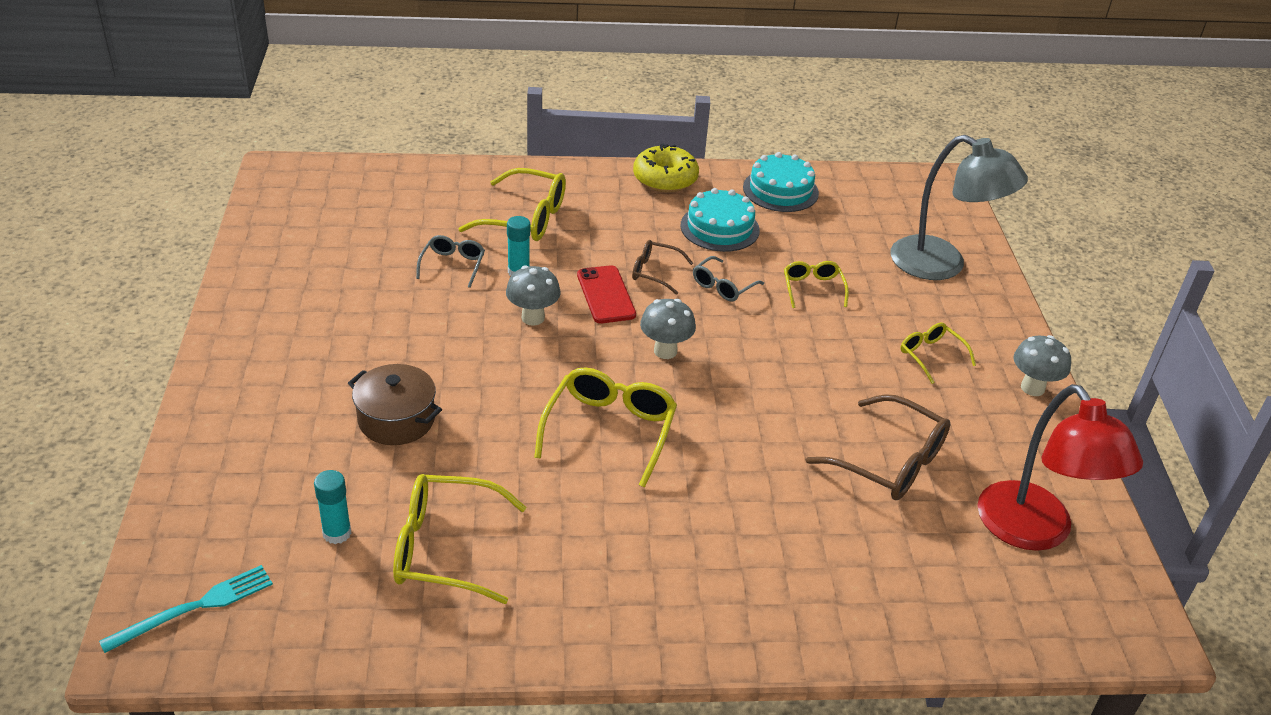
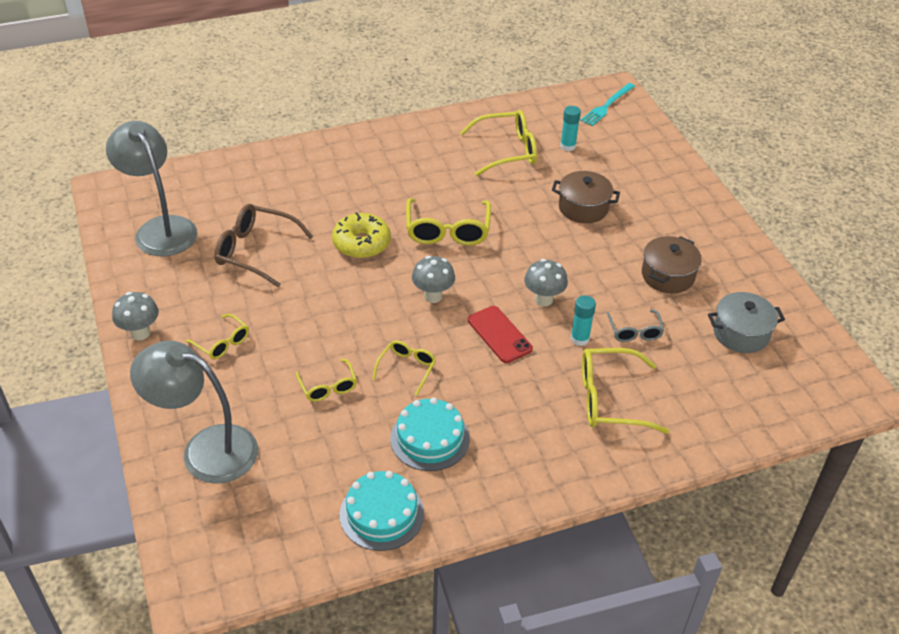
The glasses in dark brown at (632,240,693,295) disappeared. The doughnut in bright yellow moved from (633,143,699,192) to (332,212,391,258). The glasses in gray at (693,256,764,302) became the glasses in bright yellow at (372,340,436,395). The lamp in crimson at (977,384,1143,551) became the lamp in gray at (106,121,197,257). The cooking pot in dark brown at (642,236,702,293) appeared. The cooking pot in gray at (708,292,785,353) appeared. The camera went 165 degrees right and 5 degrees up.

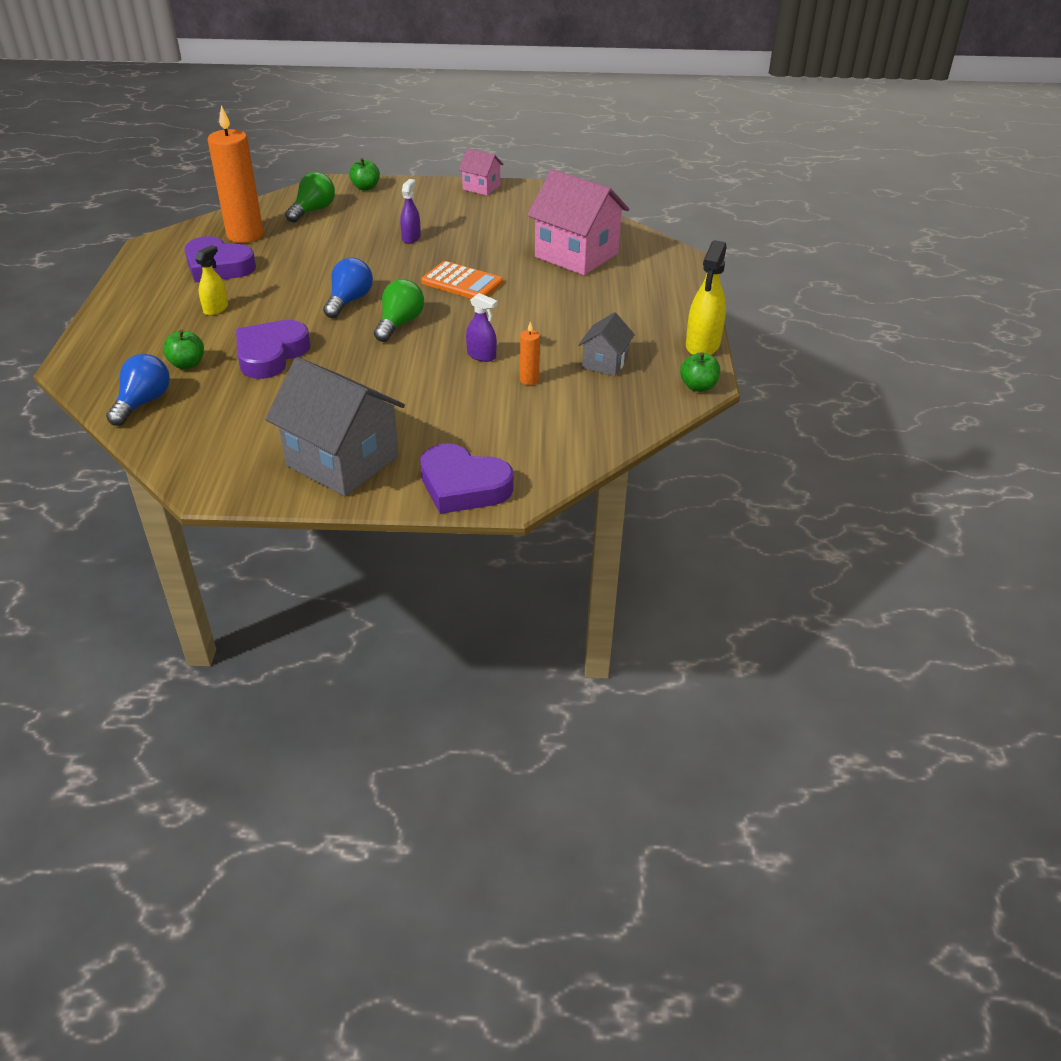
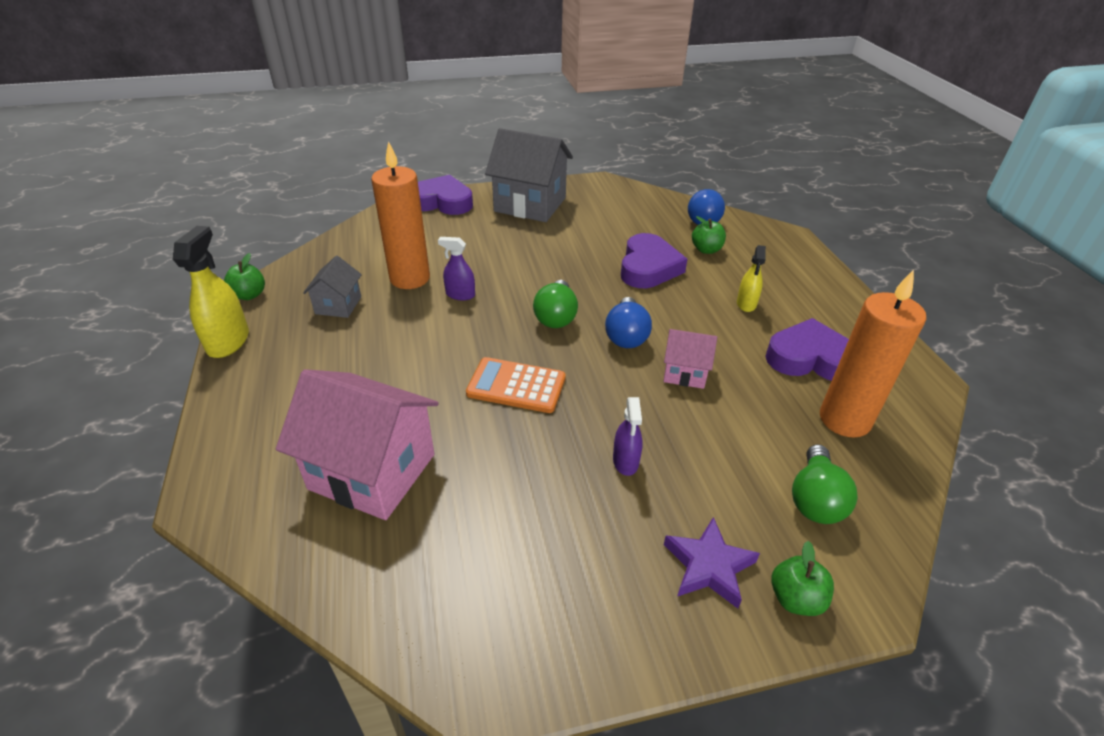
The house in pink moved from (459,149,504,196) to (663,329,717,389). The pillar candle in orange-coloured at (520,322,540,385) changed to 2.31 times the size. The star in violet at (664,517,760,609) appeared. The camera went 165 degrees right and 0 degrees up.

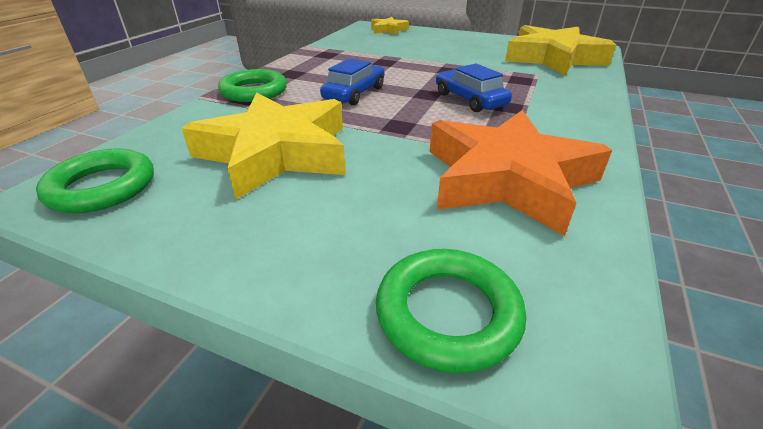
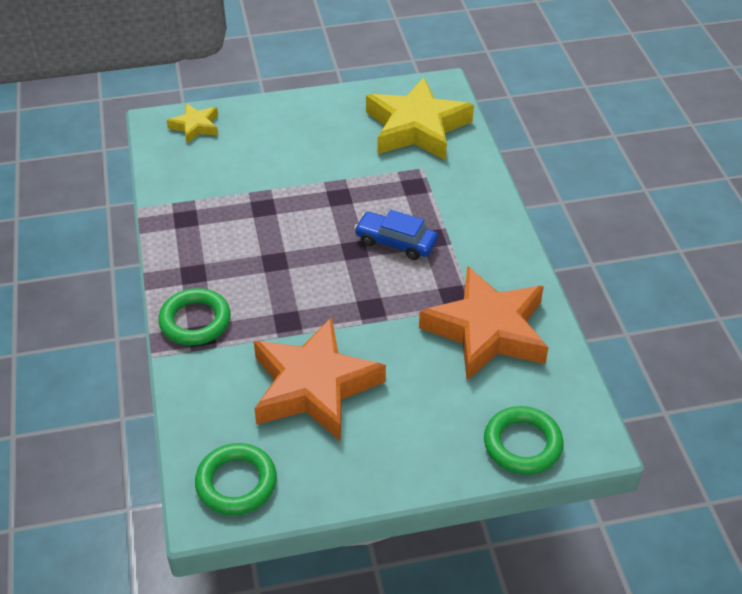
The star in bright yellow at (182,93,346,199) became the star in orange-coloured at (254,317,386,441). The toy car in cobalt at (320,58,385,105) disappeared. The camera went 35 degrees left and 10 degrees up.

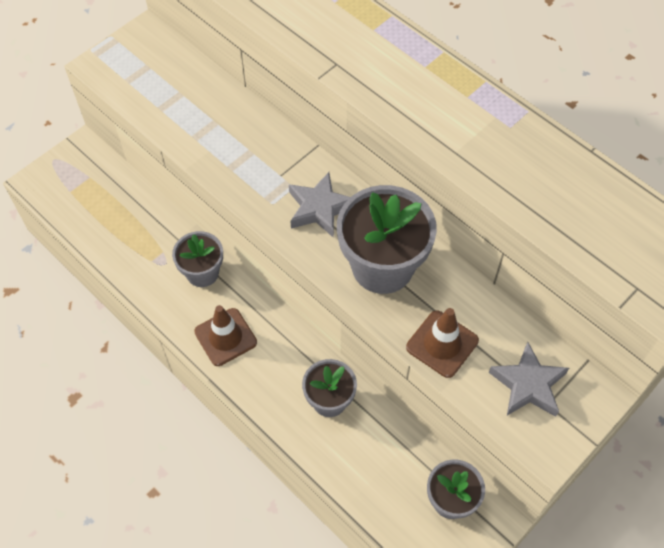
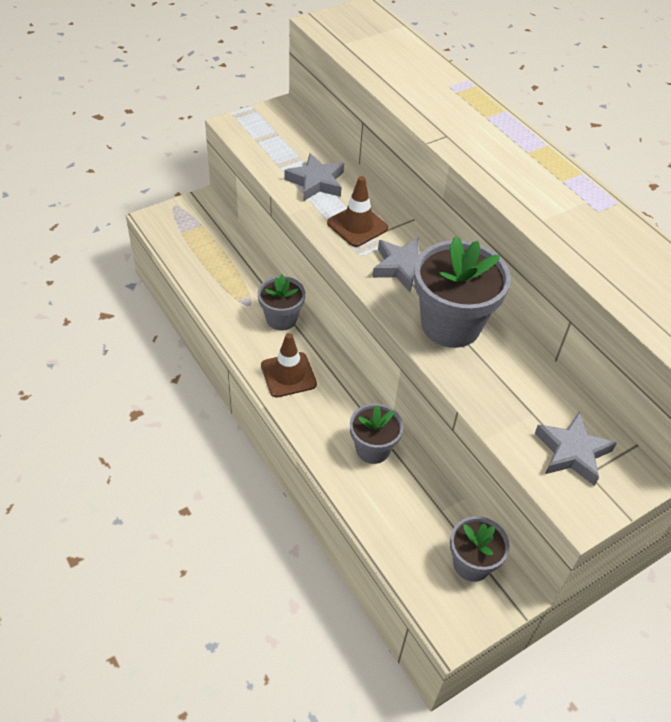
The road cone in dark brown moved from (406,308,479,378) to (327,176,388,247). The star in gray at (285,153,344,201) appeared. The camera went 10 degrees right and 10 degrees down.

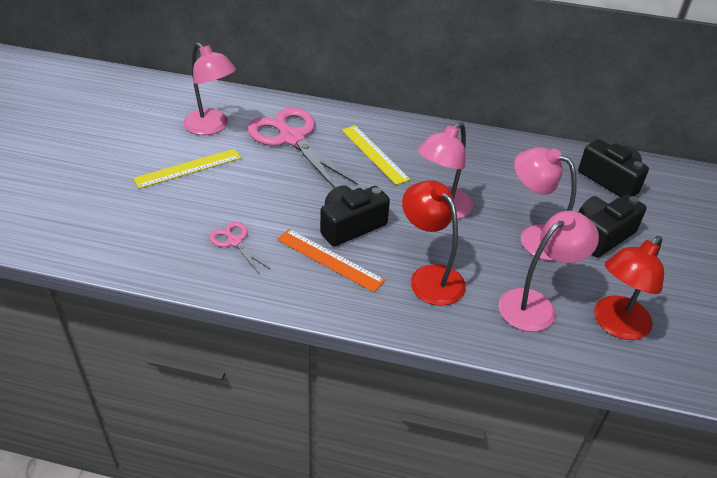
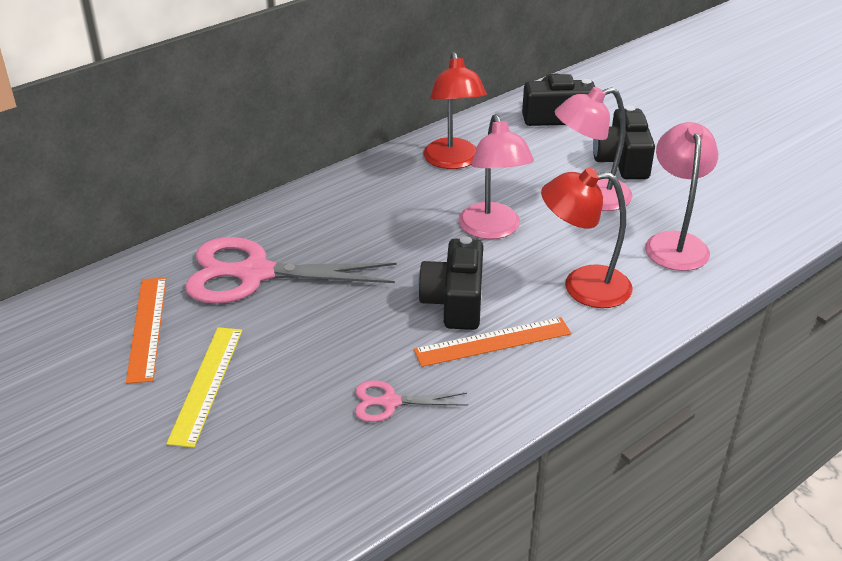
The lamp in pink at (183,42,236,135) was replaced by the ruler in orange-coloured at (126,278,166,384). The ruler in bright yellow at (342,125,410,185) disappeared. The lamp in crimson moved from (594,236,664,340) to (423,52,487,169). The camera went 50 degrees left and 5 degrees down.

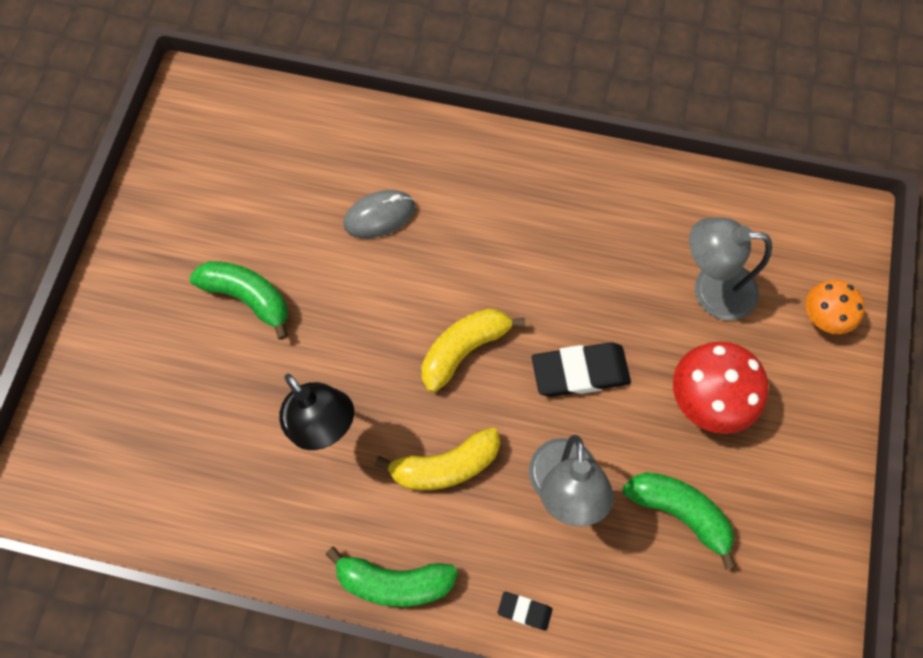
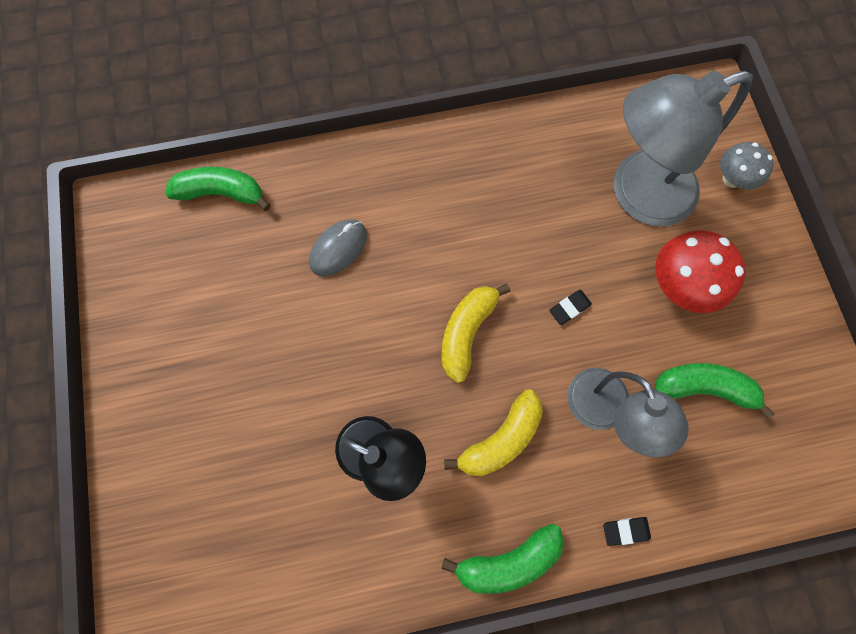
The toy banana in emerald moved from (190,261,288,340) to (165,167,270,211). The eraser in jet-black at (532,342,631,397) changed to 0.50 times the size. The lamp in gray at (689,217,772,321) changed to 1.52 times the size. The fungus in orange-coloured at (806,280,865,334) became the fungus in gray at (720,142,773,189). The camera went 25 degrees left and 5 degrees up.

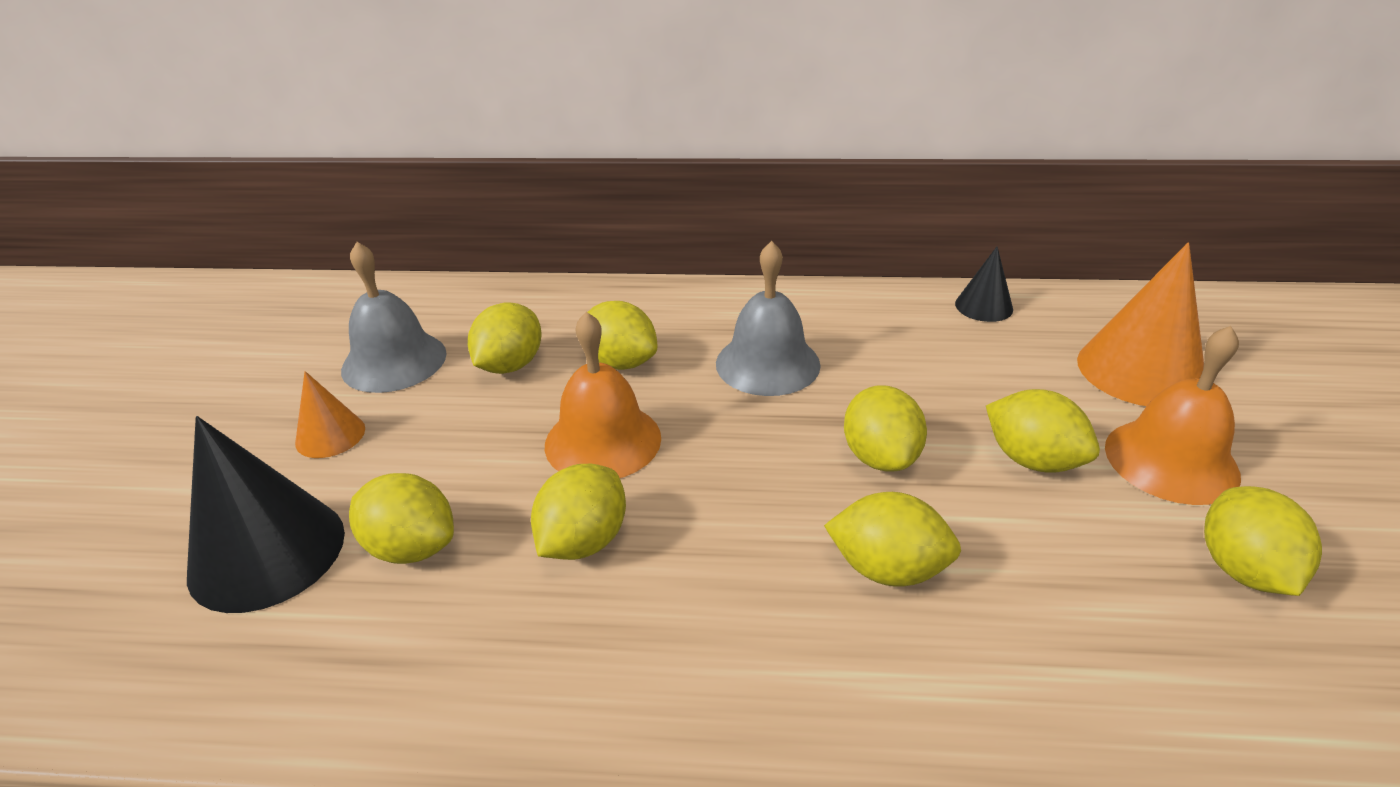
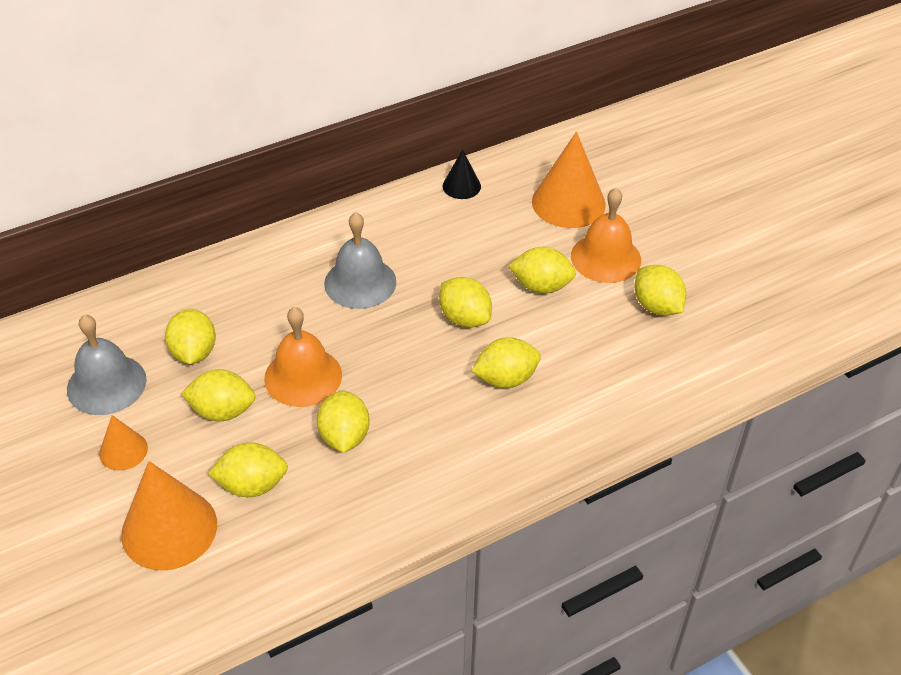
The cone in jet-black at (187,416,345,613) became the cone in orange-coloured at (121,461,217,571). The citrus fruit in bright yellow moved from (588,301,658,370) to (181,369,256,421). The camera went 35 degrees left and 10 degrees up.

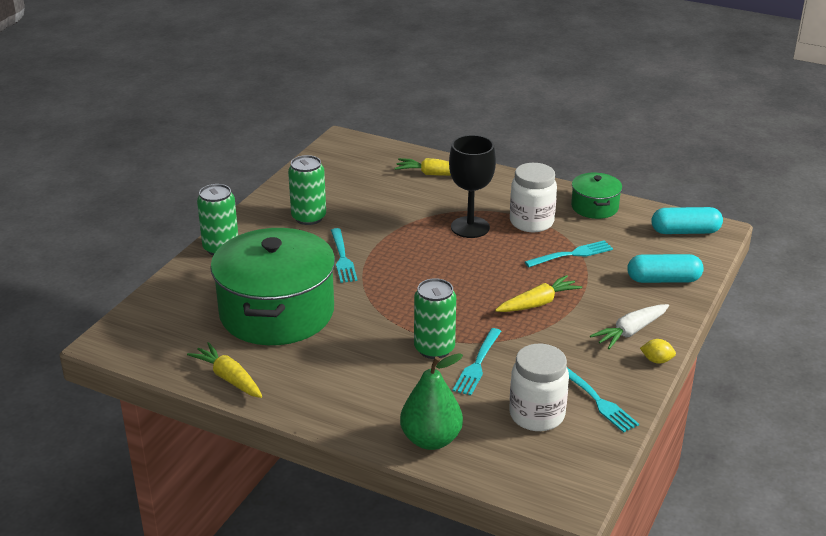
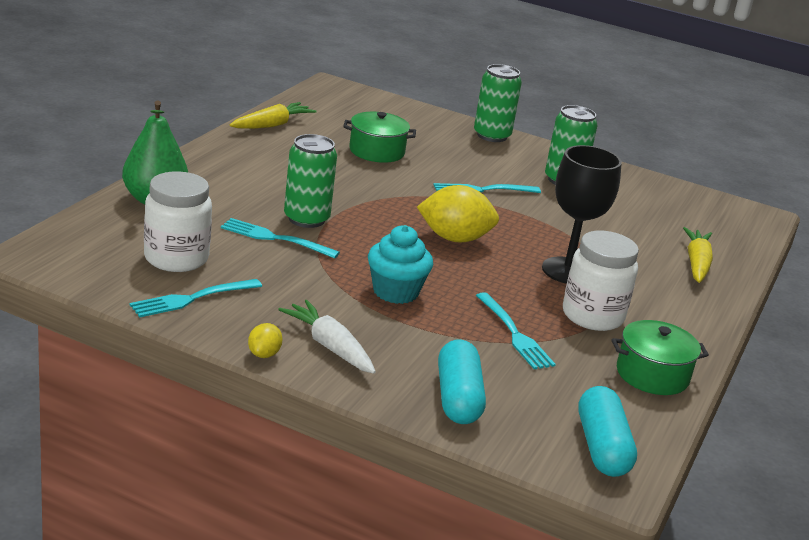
The cooking pot in emerald at (210,228,335,345) changed to 0.47 times the size. The toy carrot in bright yellow at (495,275,582,312) was replaced by the fairy cake in teal at (368,225,433,304). The citrus fruit in bright yellow at (417,185,499,242) appeared. The camera went 85 degrees right and 5 degrees down.

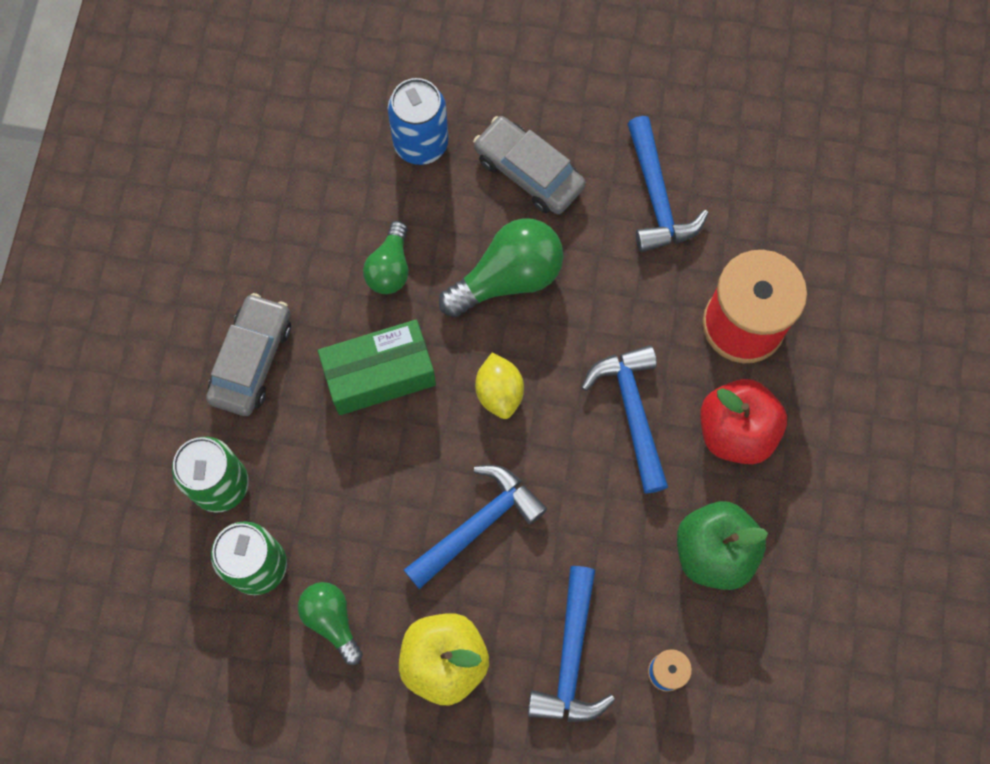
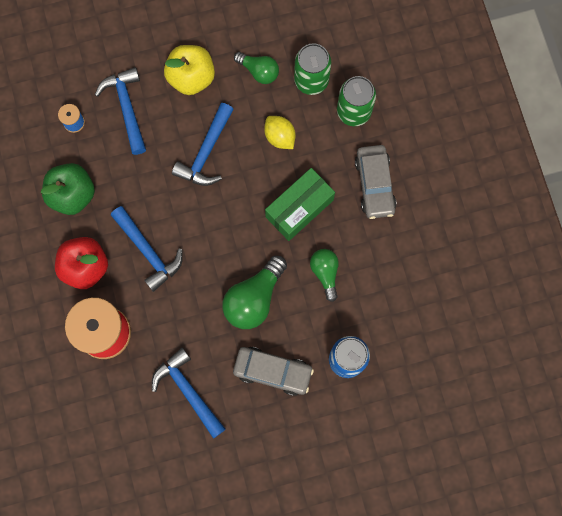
The citrus fruit in bright yellow moved from (475,352,524,419) to (264,116,296,149). The camera went 155 degrees right and 5 degrees up.

